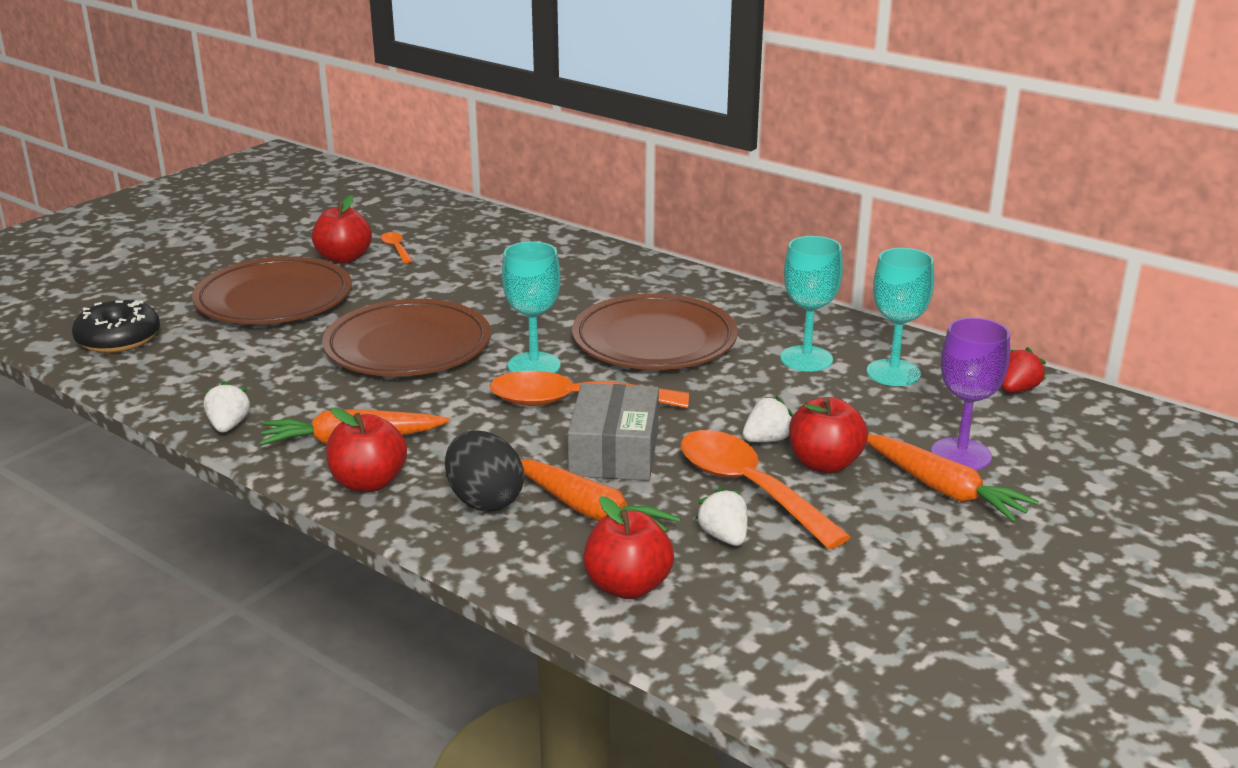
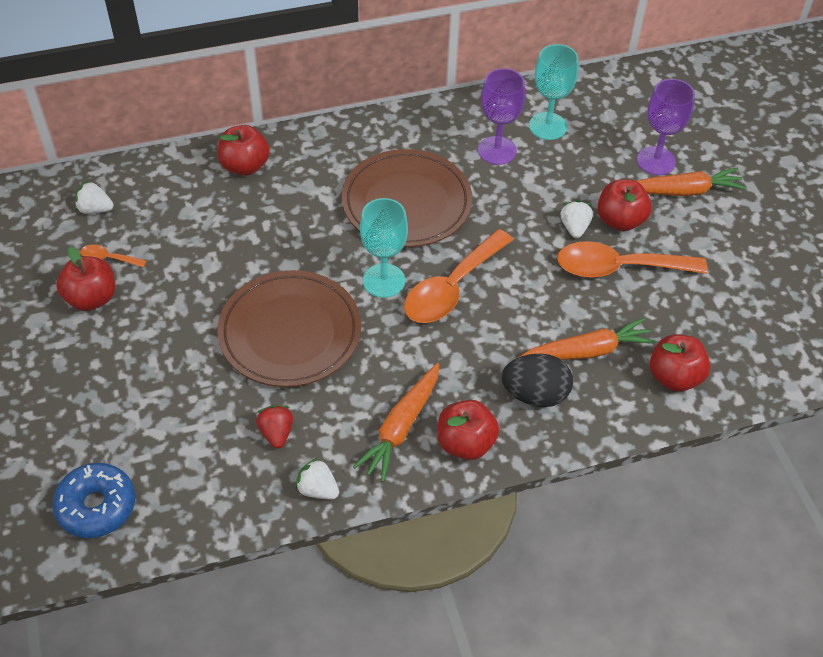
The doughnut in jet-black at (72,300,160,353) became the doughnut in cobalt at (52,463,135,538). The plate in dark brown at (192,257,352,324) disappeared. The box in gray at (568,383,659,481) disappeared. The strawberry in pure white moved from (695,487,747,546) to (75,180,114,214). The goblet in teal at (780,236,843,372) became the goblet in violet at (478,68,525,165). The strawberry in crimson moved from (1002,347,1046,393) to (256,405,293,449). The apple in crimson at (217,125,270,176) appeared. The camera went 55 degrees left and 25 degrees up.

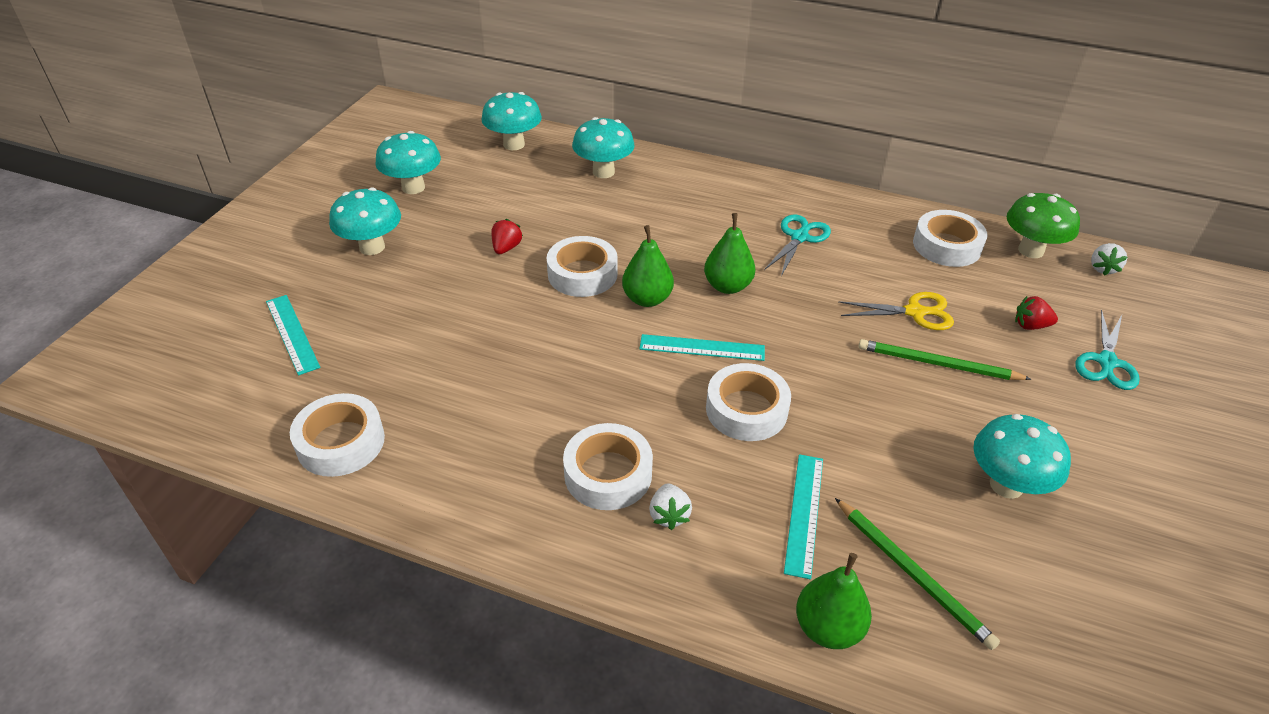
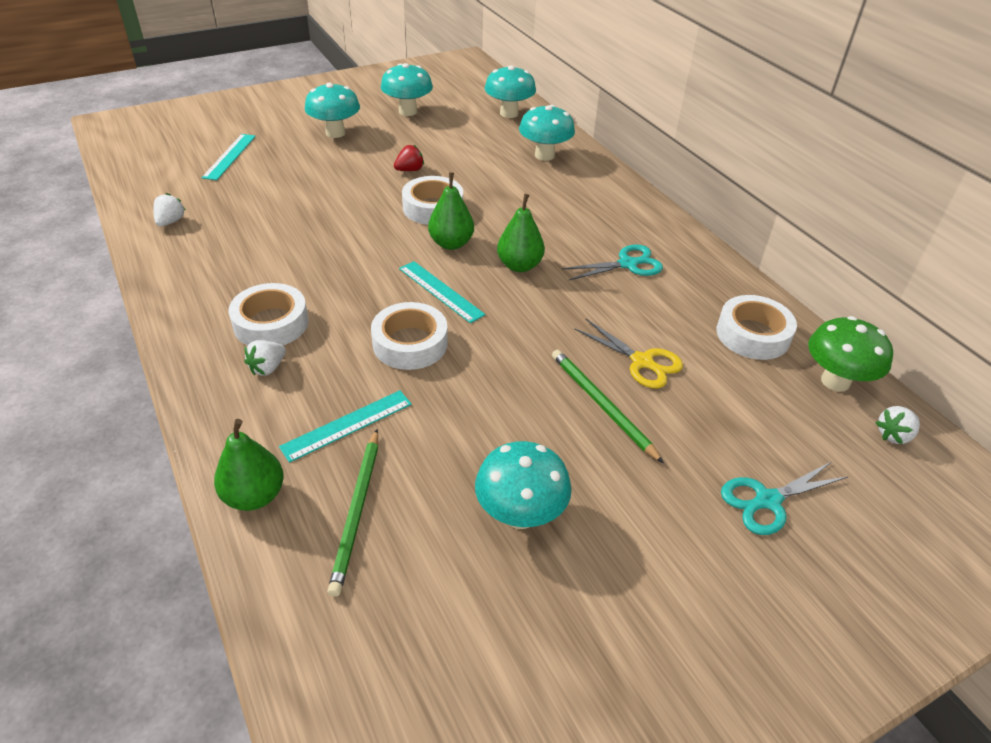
The tape in pure white at (290,393,385,477) was replaced by the strawberry in pure white at (153,193,185,227). The strawberry in crimson at (1015,296,1058,330) disappeared. The camera went 40 degrees right and 0 degrees up.

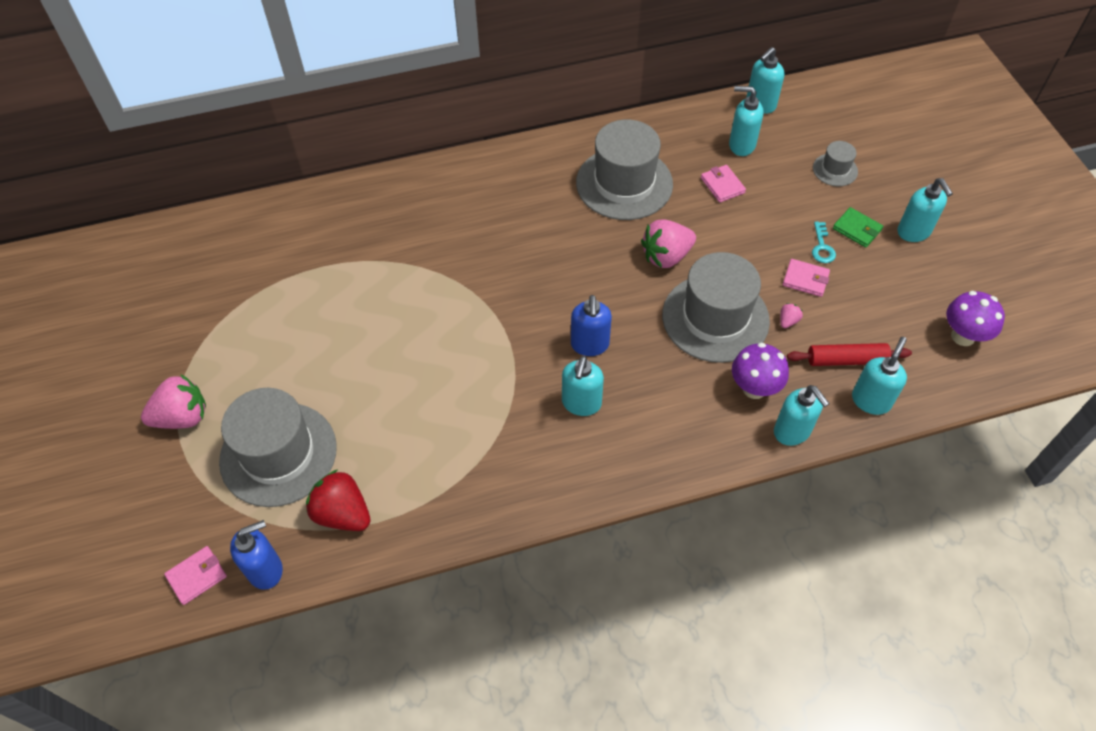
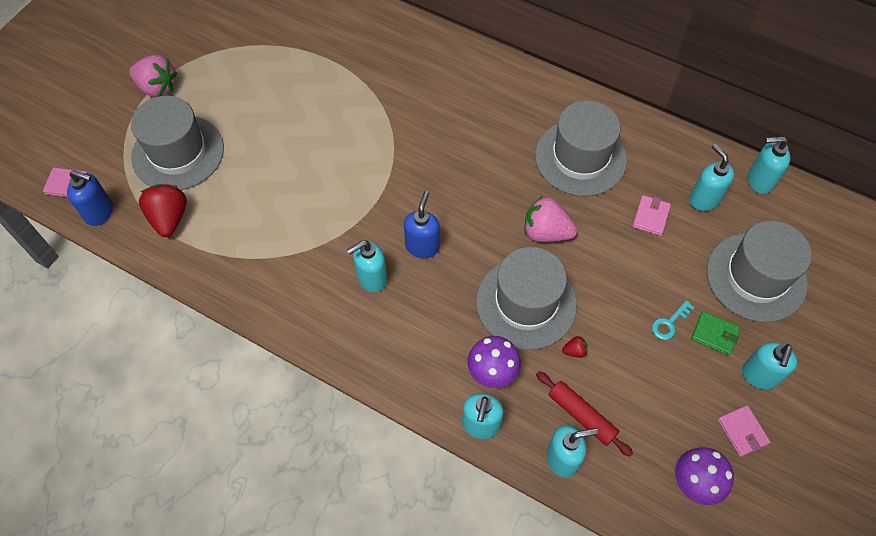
The soap pump in cobalt at (571,295,612,356) turned 150 degrees clockwise. The strawberry in pink at (780,303,803,328) became the strawberry in crimson at (562,336,588,358). The card wallet in pink moved from (783,259,830,297) to (718,405,770,457). The tall hat in gray at (813,141,858,186) changed to 2.15 times the size. The card wallet in emerald at (833,207,883,248) turned 60 degrees counterclockwise. The camera went 45 degrees right and 5 degrees up.

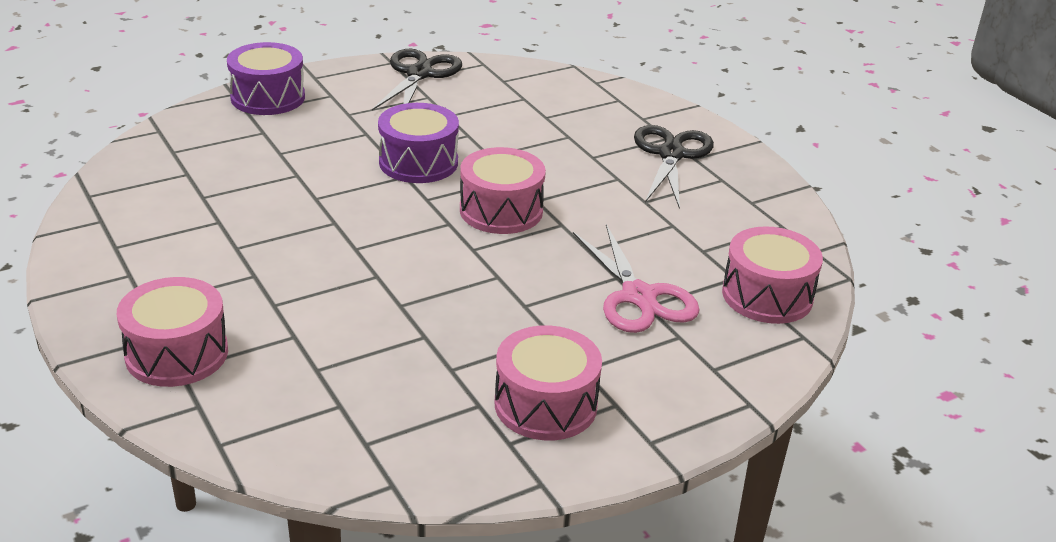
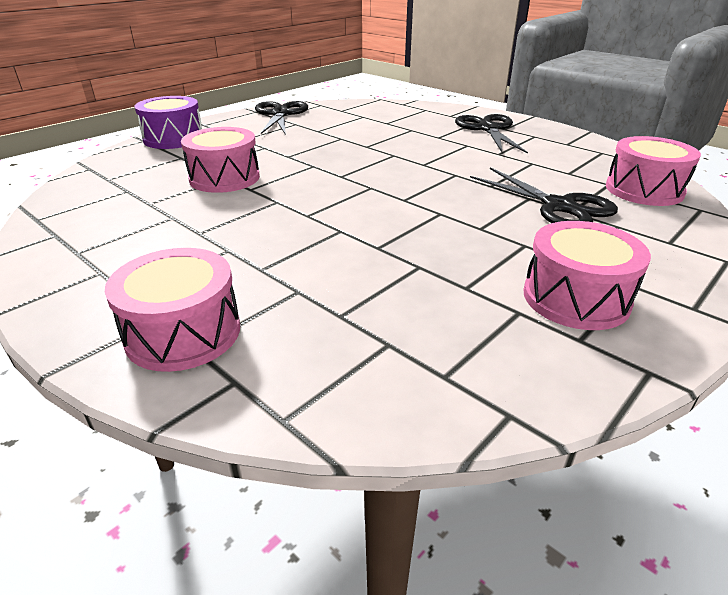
The snare drum in violet at (378,103,459,183) disappeared. The snare drum in pink moved from (460,147,546,234) to (181,127,260,193). The pair of scissors in pink at (573,224,700,333) became the pair of scissors in jet-black at (470,167,618,223). The camera went 15 degrees left and 0 degrees up.

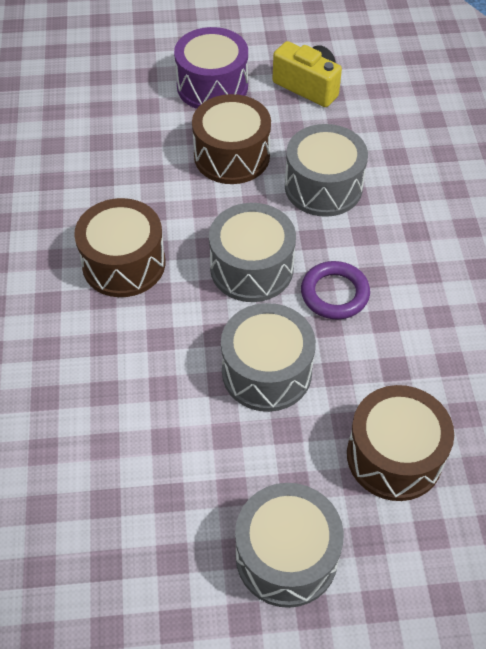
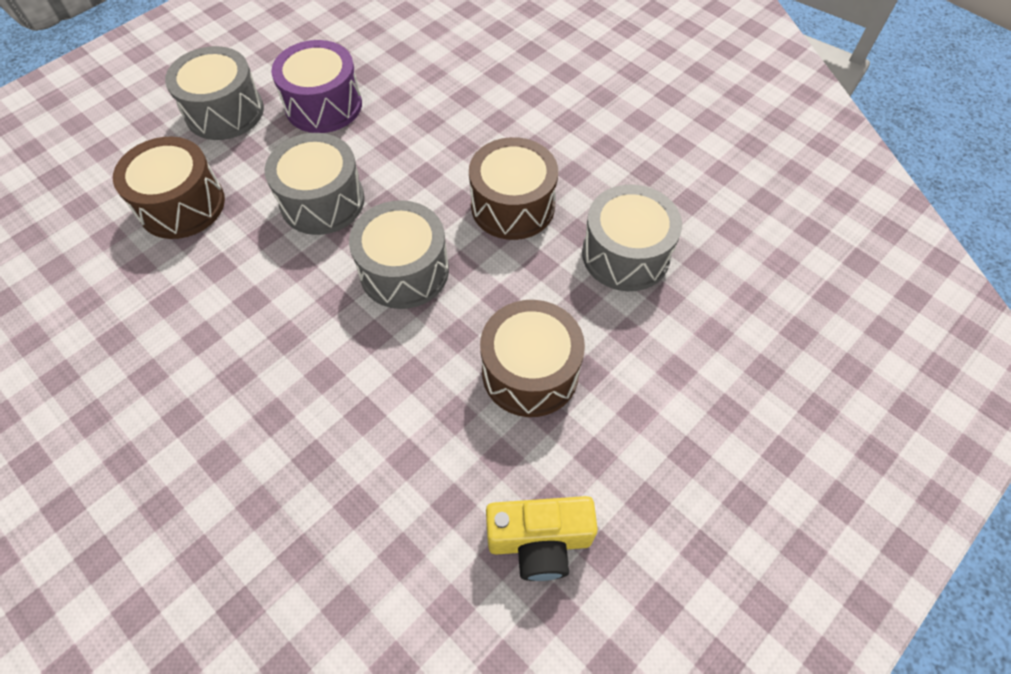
The snare drum in violet moved from (174,27,248,109) to (271,40,362,133). The snare drum in gray moved from (285,124,368,217) to (582,185,682,291). The ring in violet at (301,261,370,319) disappeared. The camera went 140 degrees right and 5 degrees up.

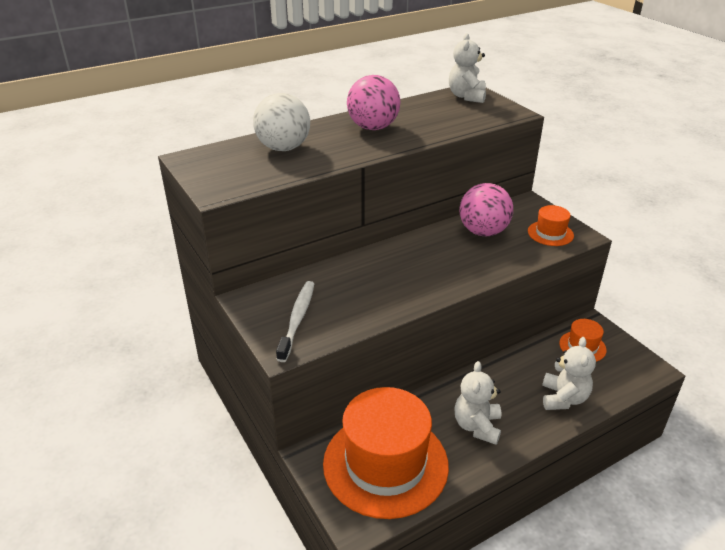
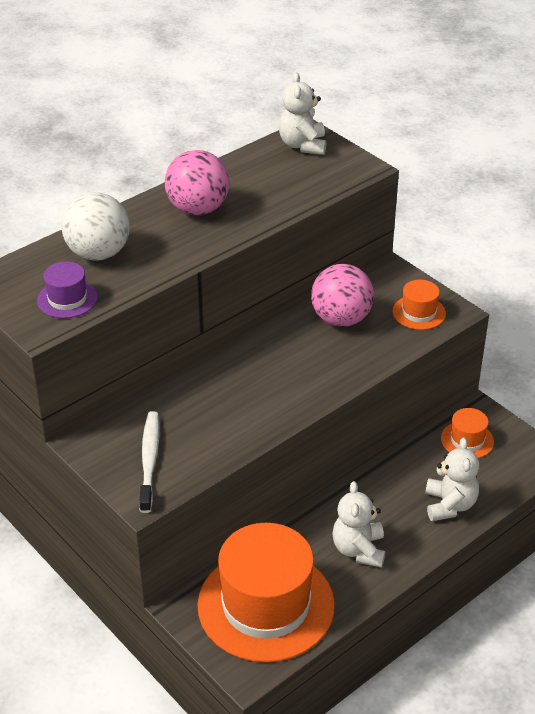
The tall hat in violet at (37,262,98,318) appeared. The camera went 10 degrees left and 5 degrees up.

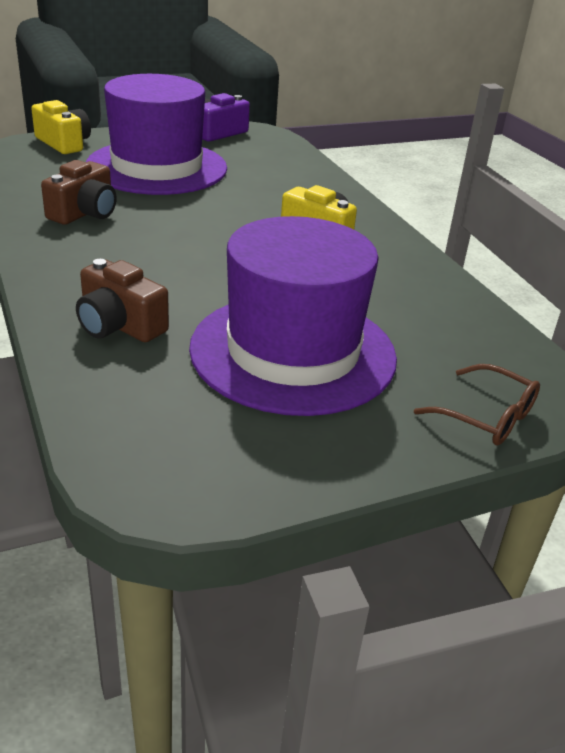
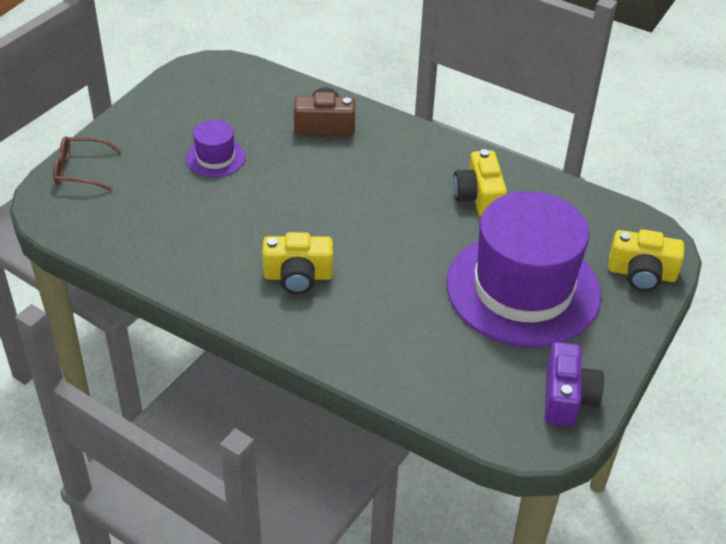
The compact camera in dark brown at (41,160,117,225) became the compact camera in bright yellow at (453,149,507,217). The tall hat in violet at (189,216,397,416) changed to 0.43 times the size. The camera went 145 degrees right and 10 degrees up.

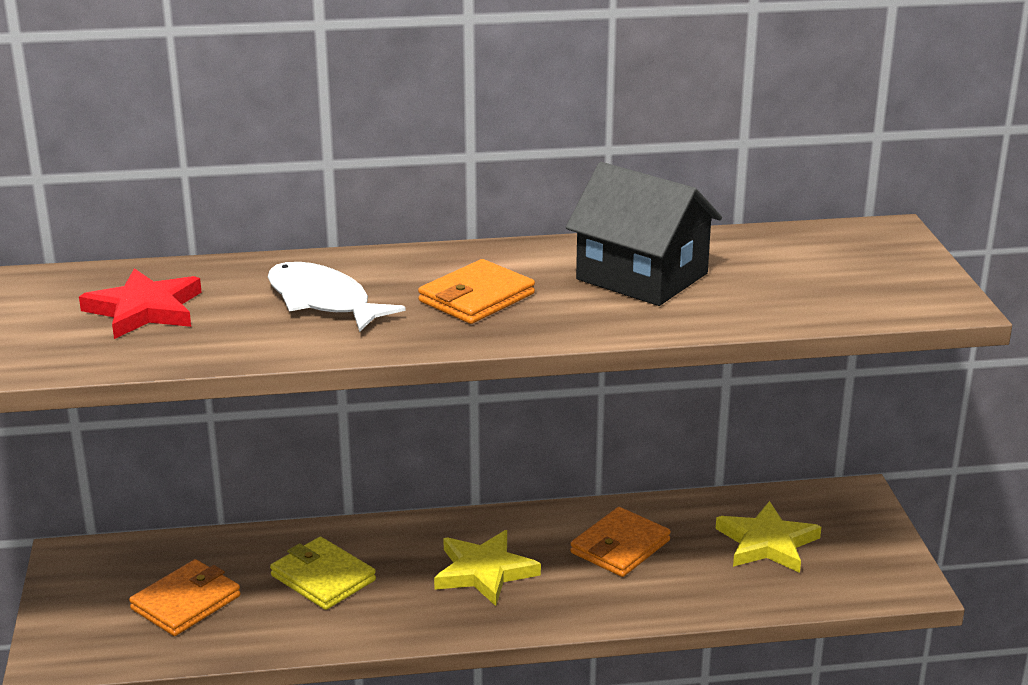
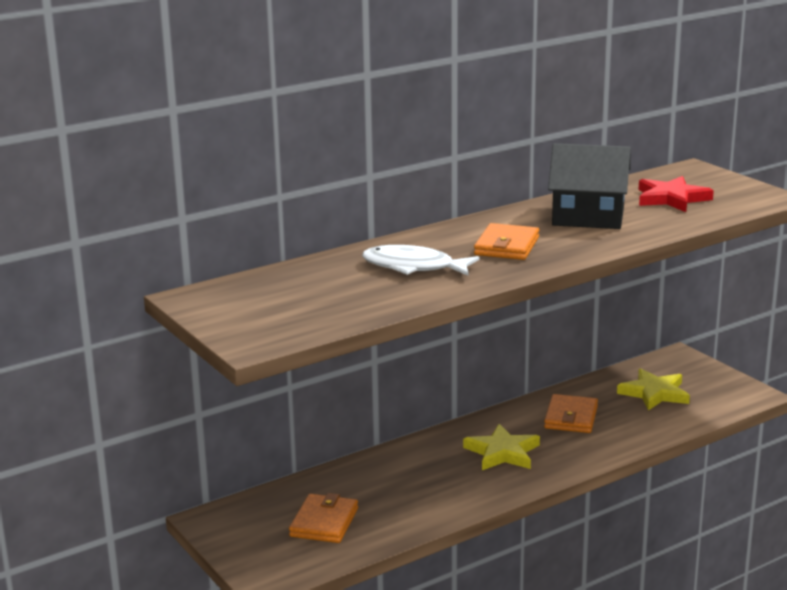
The star in crimson moved from (79,268,202,339) to (638,176,714,212). The card wallet in bright yellow at (270,537,376,610) disappeared. The camera went 25 degrees left and 5 degrees down.

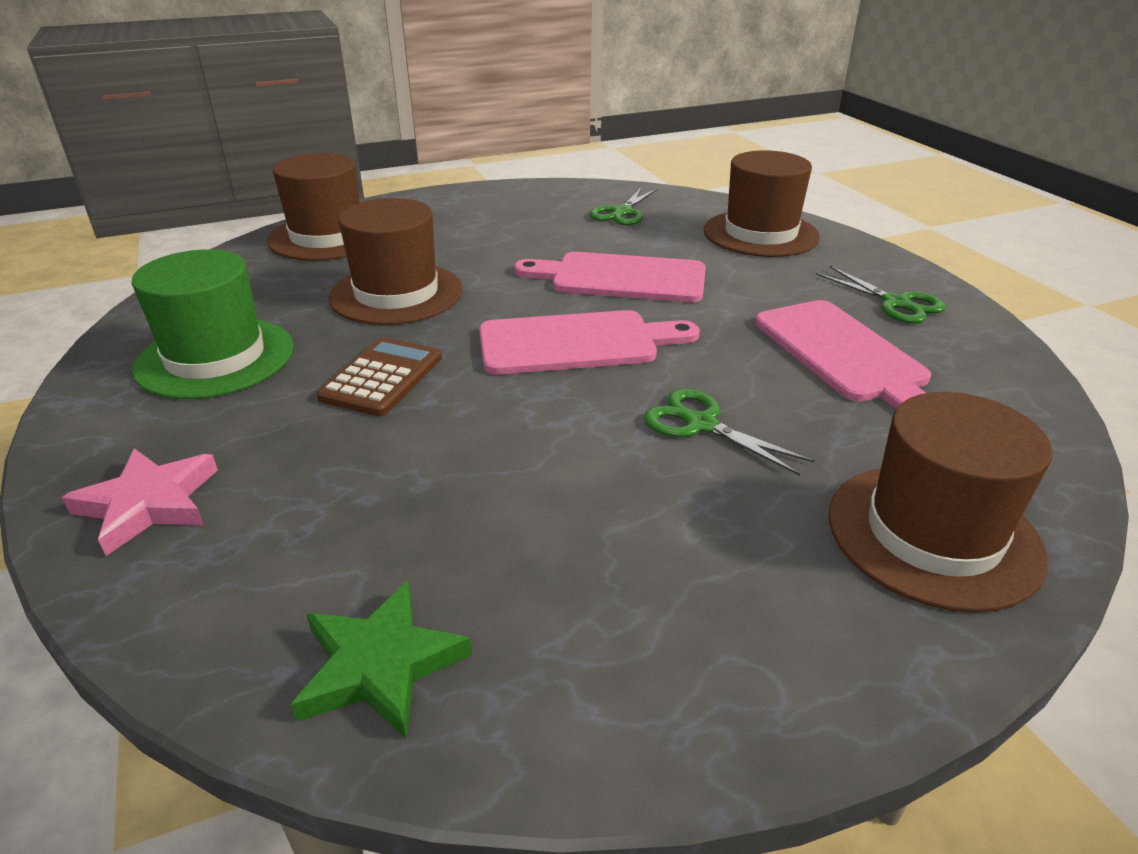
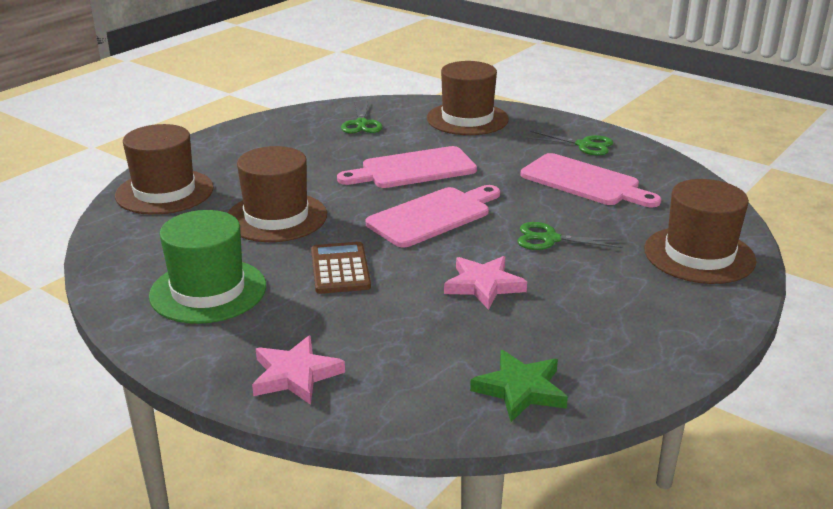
The star in pink at (444,256,527,310) appeared. The camera went 30 degrees left and 5 degrees down.

